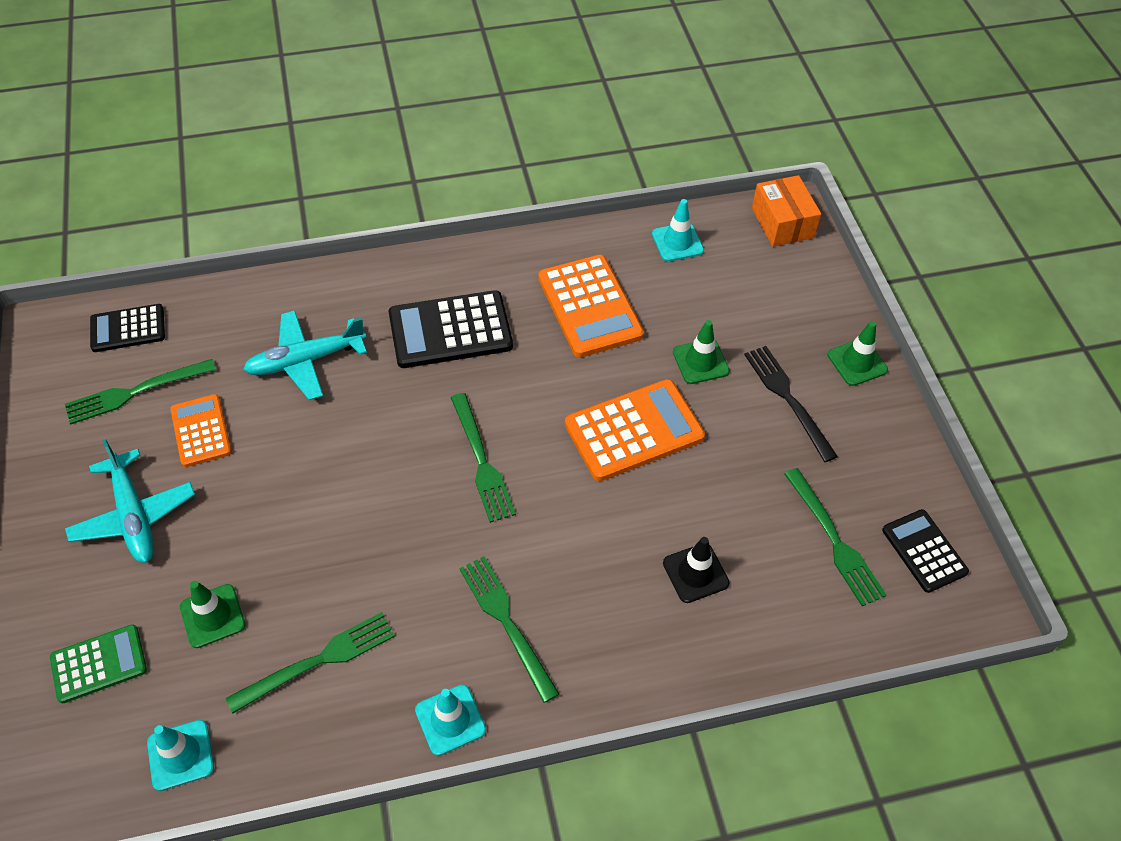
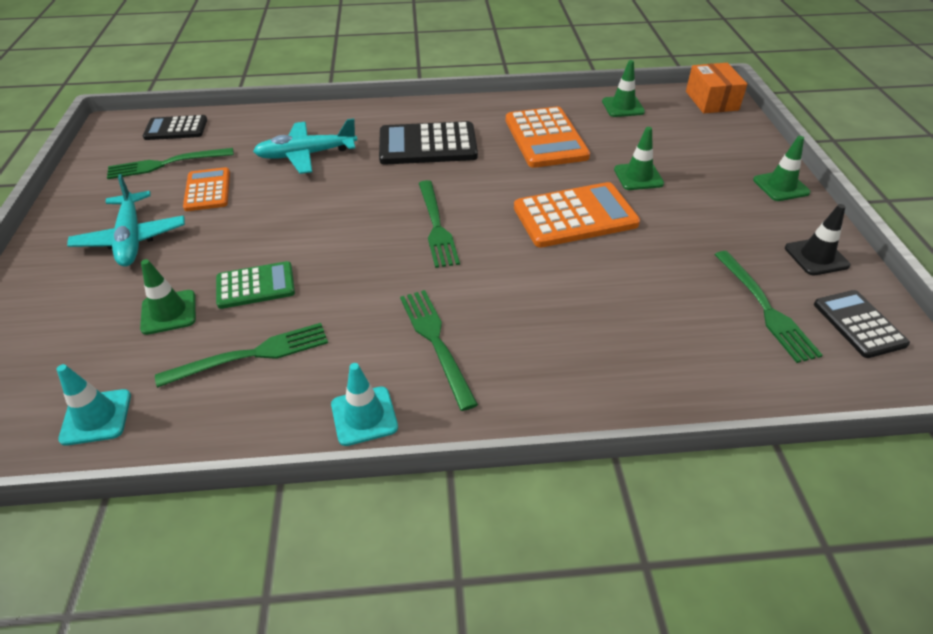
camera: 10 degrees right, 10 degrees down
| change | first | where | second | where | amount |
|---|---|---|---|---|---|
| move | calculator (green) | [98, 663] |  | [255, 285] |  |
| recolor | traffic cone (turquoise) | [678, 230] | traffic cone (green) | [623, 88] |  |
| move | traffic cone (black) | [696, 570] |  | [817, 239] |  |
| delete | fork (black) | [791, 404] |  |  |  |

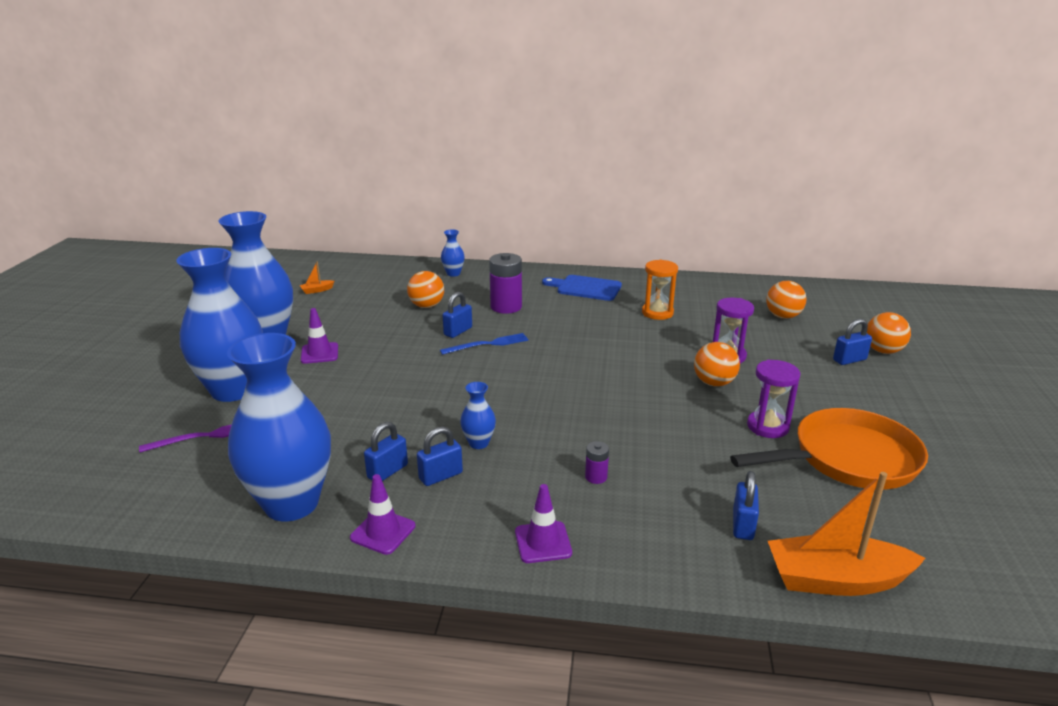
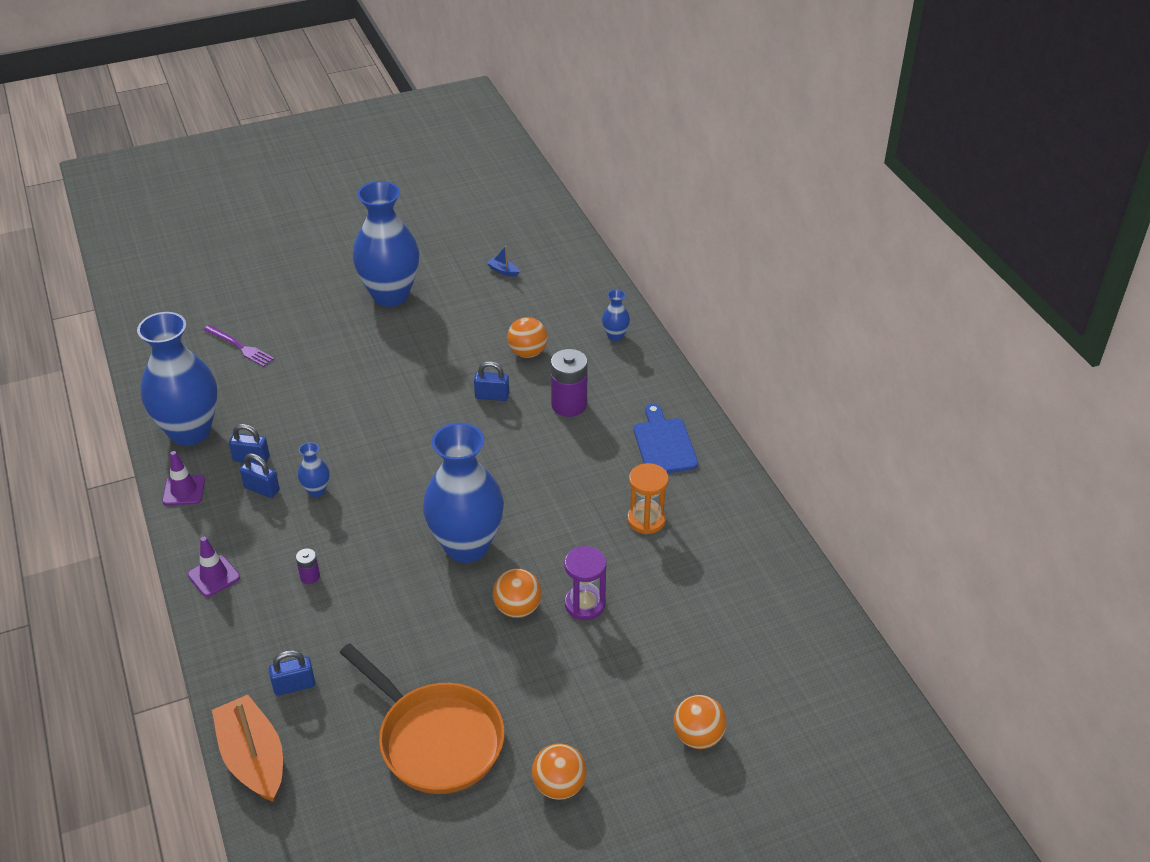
camera: 60 degrees right, 15 degrees up
| change | first | where | second | where | amount |
|---|---|---|---|---|---|
| move | vase (blue) | [219, 325] |  | [463, 493] |  |
| recolor | boat (orange) | [317, 277] | boat (blue) | [503, 261] |  |
| delete | traffic cone (purple) | [319, 336] |  |  |  |
| delete | fork (blue) | [484, 344] |  |  |  |
| delete | hourglass (purple) | [773, 398] |  |  |  |
| move | ball (orange) | [786, 300] |  | [559, 771] |  |
| delete | padlock (blue) | [852, 342] |  |  |  |

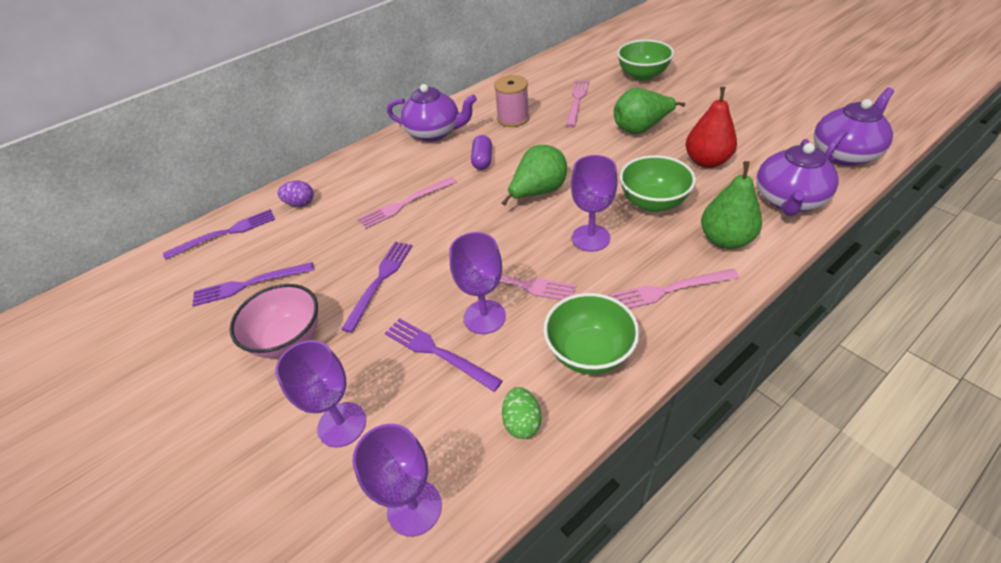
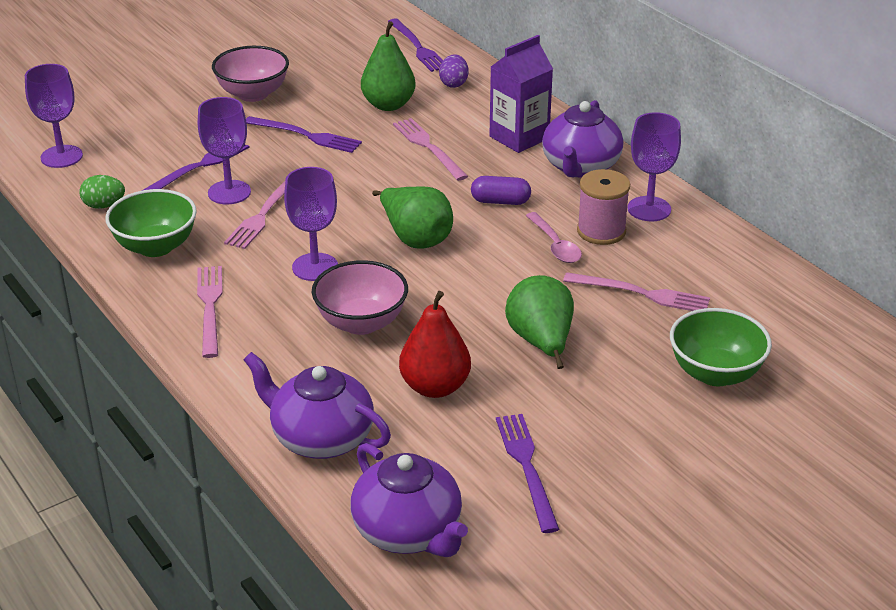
camera: 90 degrees right, 10 degrees down
| change | first | where | second | where | amount |
|---|---|---|---|---|---|
| move | fork (purple) | [253, 284] |  | [527, 473] |  |
| move | goblet (purple) | [320, 394] |  | [654, 166] |  |
| recolor | bowl (green) | [658, 183] | bowl (pink) | [360, 297] |  |
| move | pear (green) | [731, 205] |  | [388, 66] |  |
| insert |  |  | carton (purple) | [521, 94] |  |
| insert |  |  | spoon (pink) | [554, 237] |  |

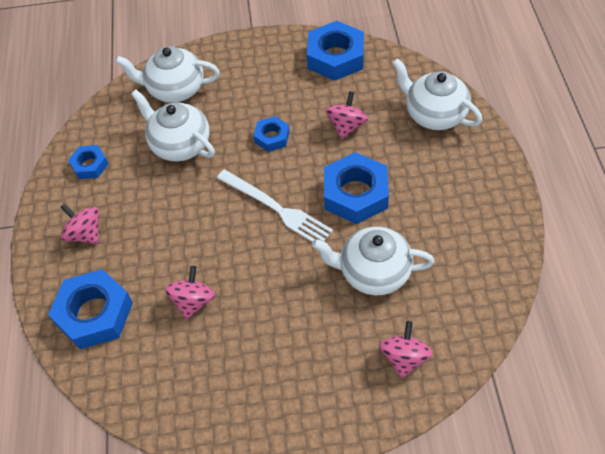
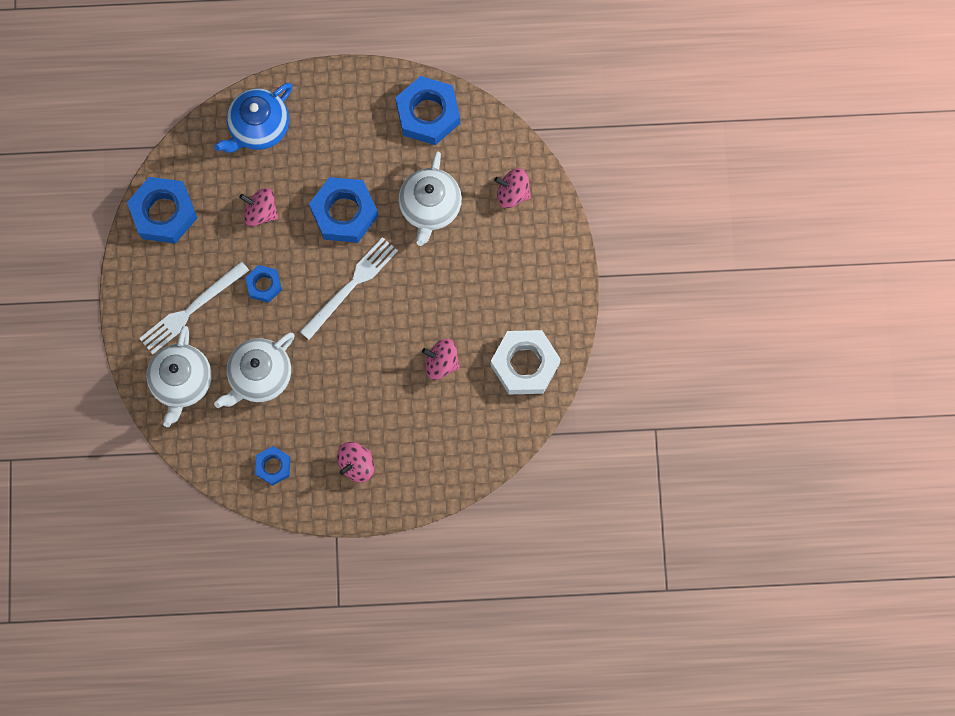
camera: 90 degrees left, 20 degrees up
| change | first | where | second | where | amount |
|---|---|---|---|---|---|
| move | nut (blue) | [90, 309] |  | [428, 110] |  |
| recolor | teapot (white) | [437, 94] | teapot (blue) | [253, 118] |  |
| insert |  |  | fork (white) | [194, 308] |  |
| insert |  |  | nut (white) | [526, 362] |  |

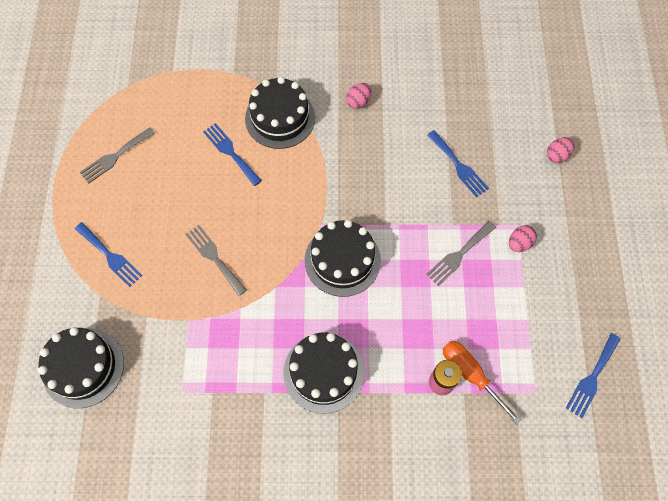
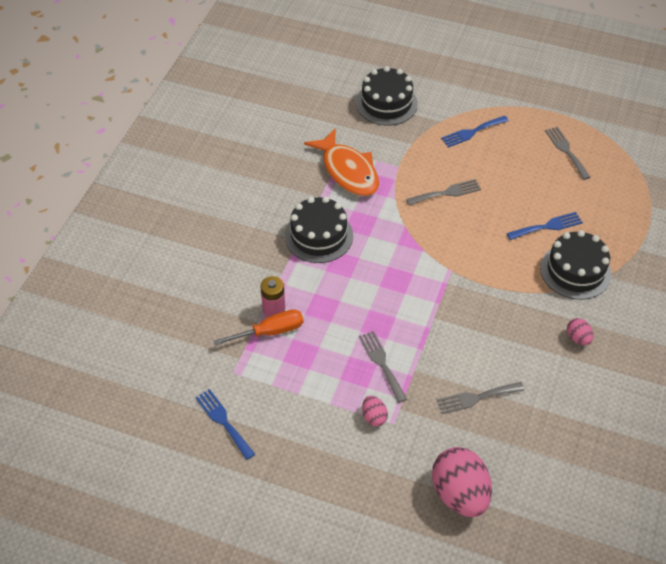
camera: 110 degrees right, 15 degrees down
| change | first | where | second | where | amount |
|---|---|---|---|---|---|
| delete | cake (black) | [343, 258] |  |  |  |
| recolor | fork (blue) | [458, 163] | fork (grey) | [480, 398] |  |
| resize | egg (pink) | [560, 150] |  | [462, 482] | x2.16 |
| insert |  |  | fish (orange) | [341, 162] |  |

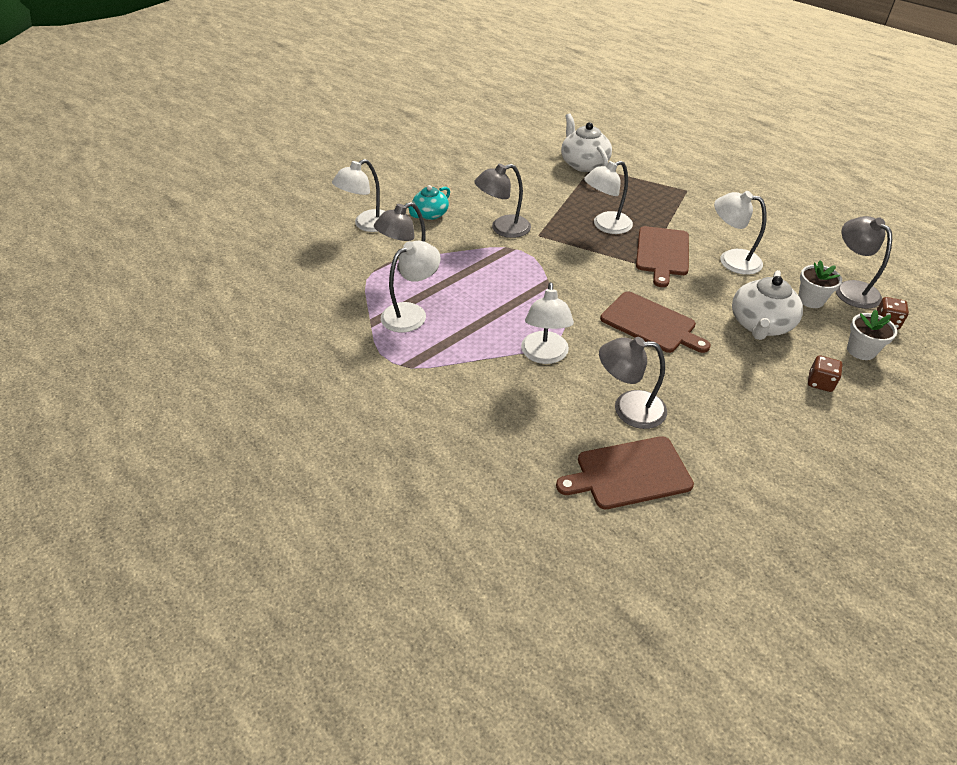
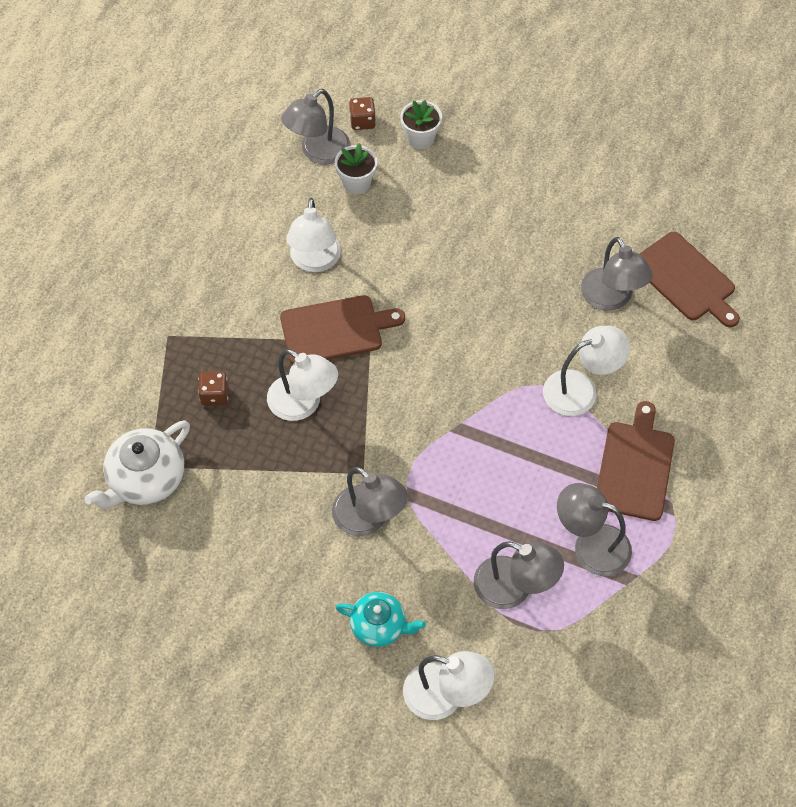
camera: 115 degrees left, 15 degrees up
| change | first | where | second | where | amount |
|---|---|---|---|---|---|
| recolor | lamp (white) | [411, 287] | lamp (grey) | [594, 529] |  |
| move | cutting board (brown) | [655, 322] |  | [636, 461] |  |
| delete | teapot (white) | [767, 305] |  |  |  |
| move | dice (brown) | [825, 373] |  | [213, 389] |  |

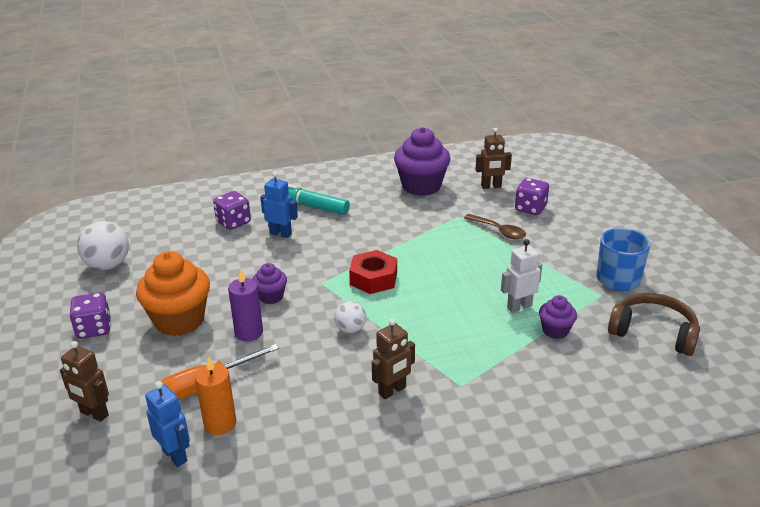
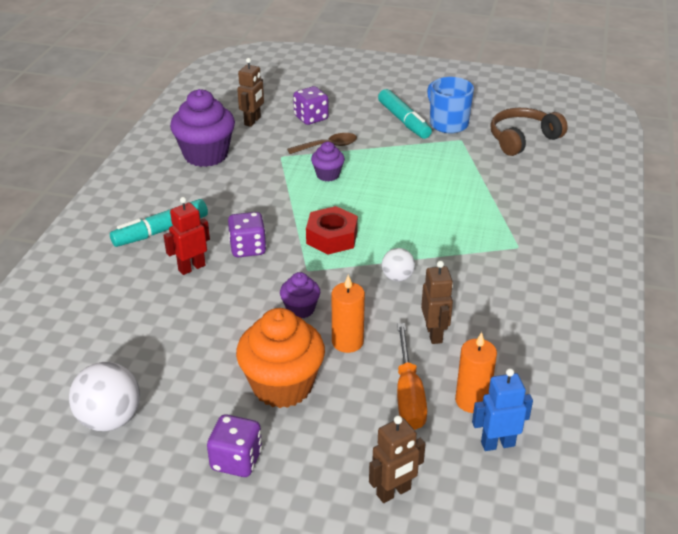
camera: 60 degrees left, 5 degrees up
| change | first | where | second | where | amount |
|---|---|---|---|---|---|
| move | dice (purple) | [232, 210] |  | [247, 234] |  |
| recolor | candle (purple) | [245, 305] | candle (orange) | [348, 314] |  |
| recolor | robot (blue) | [279, 205] | robot (red) | [187, 236] |  |
| move | robot (brown) | [393, 359] |  | [437, 302] |  |
| delete | robot (white) | [521, 276] |  |  |  |
| move | cupcake (purple) | [558, 317] |  | [328, 161] |  |
| insert |  |  | marker (turquoise) | [405, 114] |  |

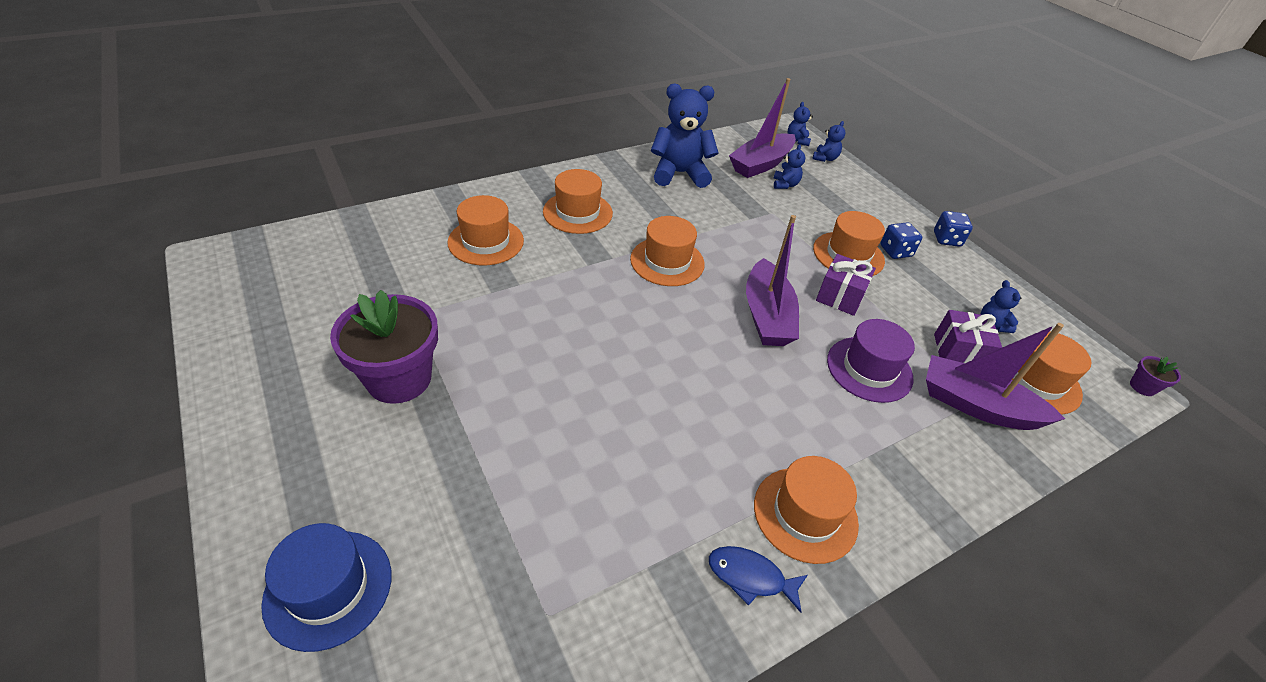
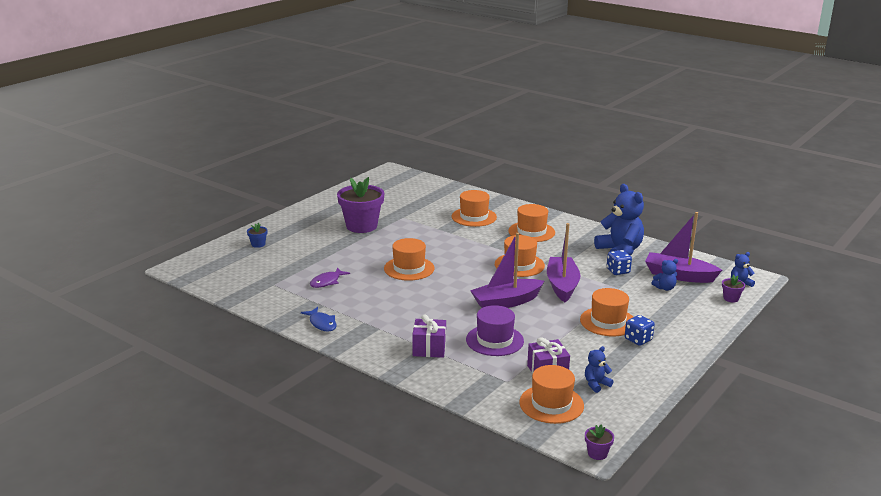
camera: 70 degrees right, 20 degrees down
| change | first | where | second | where | amount |
|---|---|---|---|---|---|
| replace | hat (blue) | [326, 587] | flower pot (blue) | [257, 235] |  |
| rotate | fish (blue) | [758, 579] |  | [319, 319] | 150 degrees clockwise |
| move | hat (orange) | [806, 510] |  | [409, 259] |  |
| replace | teddy bear (blue) | [829, 141] | flower pot (purple) | [733, 288] |  |
| move | gift (purple) | [846, 285] |  | [429, 336] |  |
| move | boat (purple) | [995, 376] |  | [563, 262] |  |
| move | dice (blue) | [953, 229] |  | [619, 262] |  |
| insert |  |  | fish (purple) | [330, 277] |  |

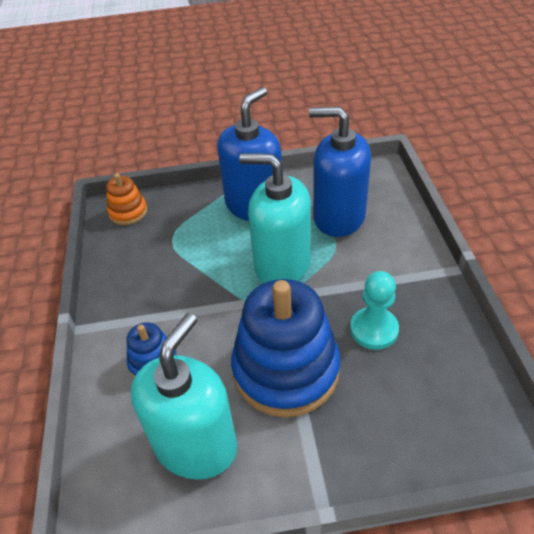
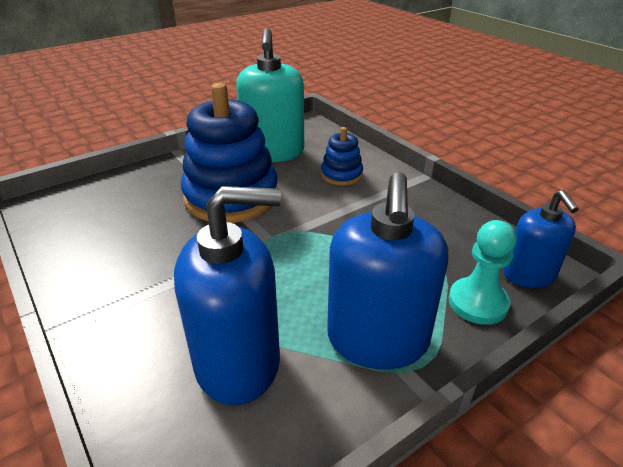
camera: 150 degrees right, 10 degrees down
| change | first | where | second | where | amount |
|---|---|---|---|---|---|
| replace | stacking toy (orange) | [126, 199] | soap dispenser (blue) | [541, 239] |  |
| delete | soap dispenser (turquoise) | [275, 218] |  |  |  |
| move | pawn (turquoise) | [374, 310] |  | [483, 272] |  |

